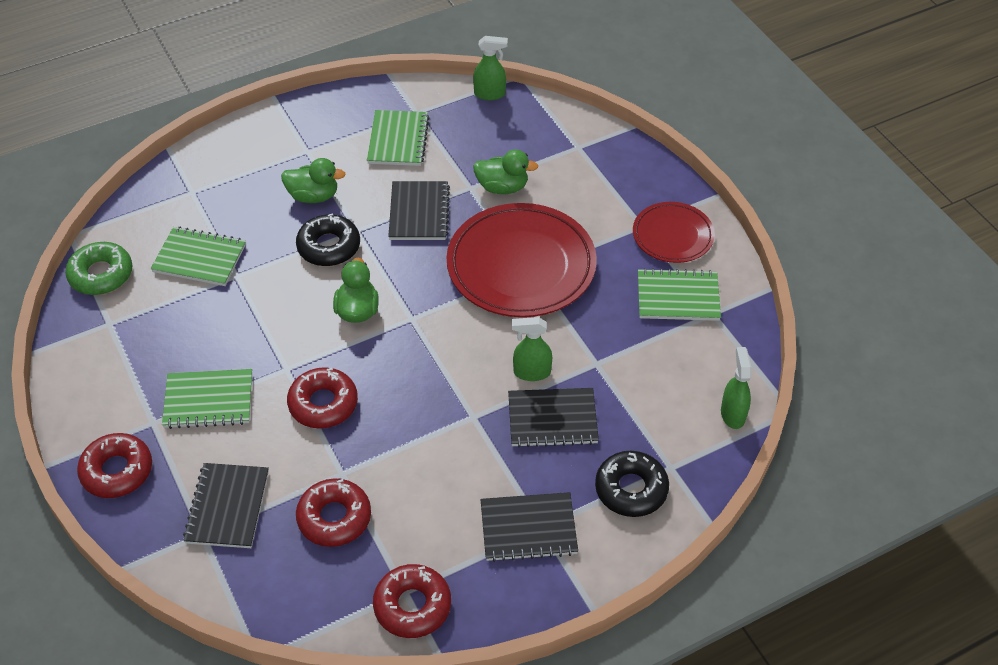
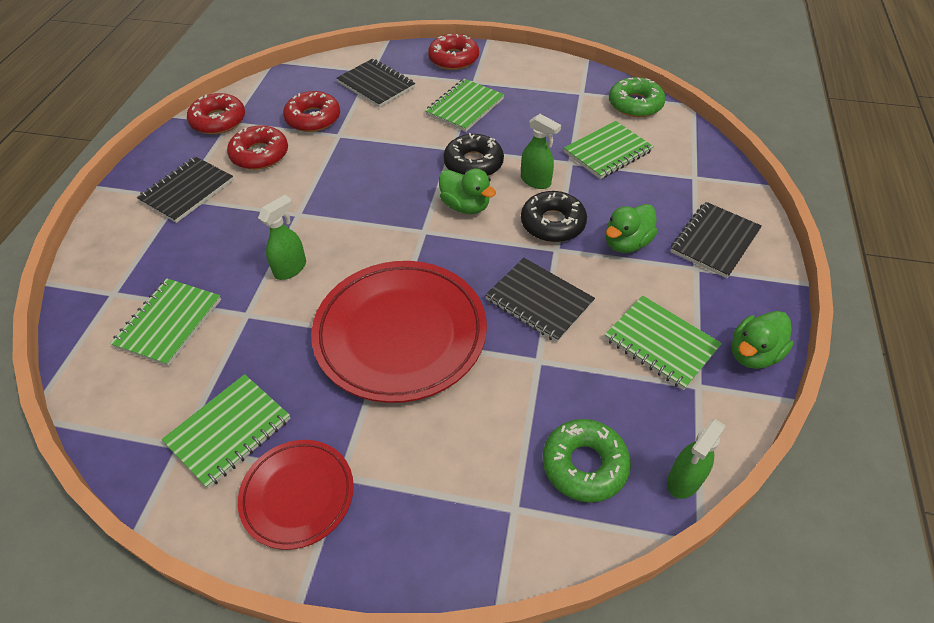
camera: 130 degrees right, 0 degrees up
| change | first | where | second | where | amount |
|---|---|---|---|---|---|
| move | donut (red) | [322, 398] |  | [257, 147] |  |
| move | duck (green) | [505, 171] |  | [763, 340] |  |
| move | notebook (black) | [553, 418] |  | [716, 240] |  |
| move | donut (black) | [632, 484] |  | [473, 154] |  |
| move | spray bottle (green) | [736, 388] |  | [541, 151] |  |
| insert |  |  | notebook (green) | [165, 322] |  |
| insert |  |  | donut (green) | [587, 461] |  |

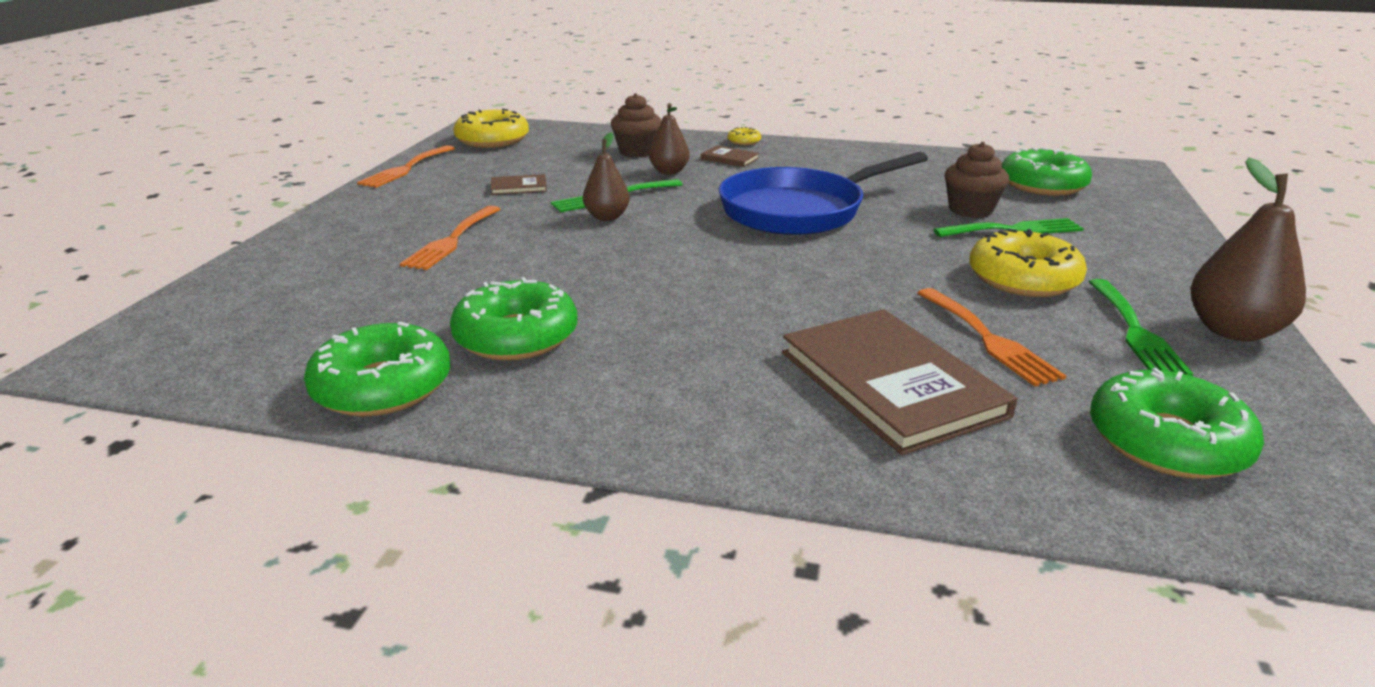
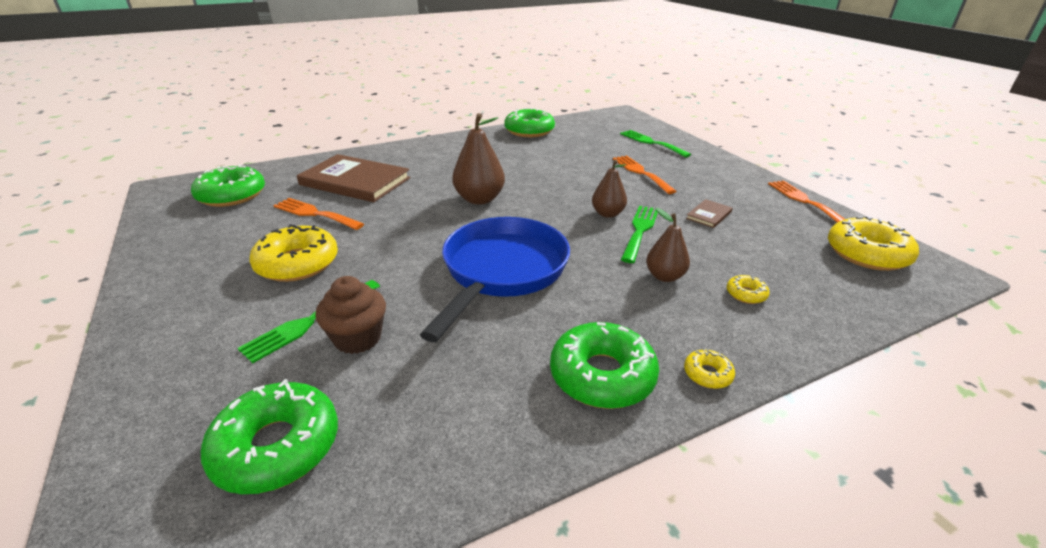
camera: 140 degrees right, 5 degrees up
| change | first | where | second | where | amount |
|---|---|---|---|---|---|
| move | donut (green) | [514, 319] |  | [604, 365] |  |
| replace | cupcake (brown) | [636, 125] | donut (yellow) | [748, 289] |  |
| delete | book (brown) | [730, 156] |  |  |  |
| move | fork (green) | [1141, 327] |  | [655, 144] |  |
| move | pear (brown) | [1248, 249] |  | [478, 159] |  |

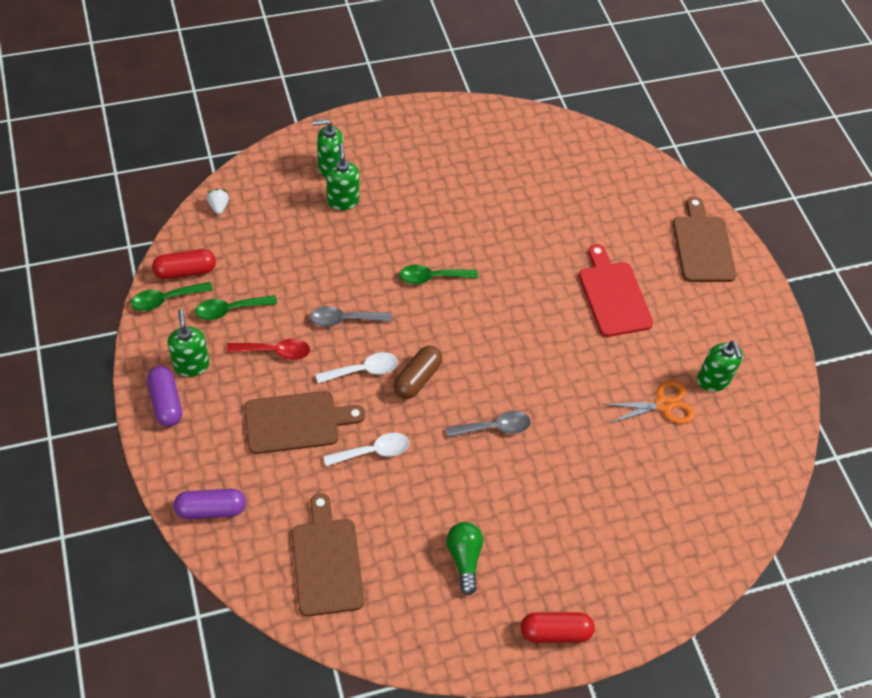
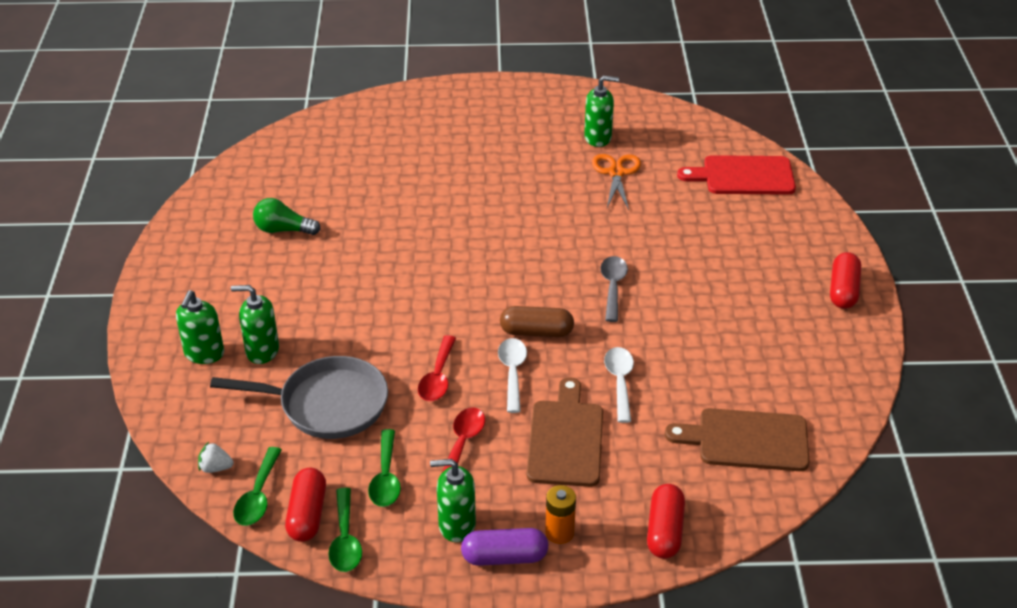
camera: 70 degrees left, 15 degrees down
| change | first | where | second | where | amount |
|---|---|---|---|---|---|
| recolor | capsule (purple) | [210, 503] | capsule (red) | [666, 521] |  |
| recolor | spoon (grey) | [350, 316] | spoon (red) | [437, 368] |  |
| rotate | capsule (brown) | [418, 372] |  | [537, 321] | 45 degrees counterclockwise |
| move | spoon (green) | [438, 274] |  | [257, 486] |  |
| move | light bulb (green) | [465, 558] |  | [287, 216] |  |
| move | cutting board (red) | [616, 290] |  | [736, 175] |  |
| delete | cutting board (brown) | [705, 239] |  |  |  |
| insert |  |  | pan (grey) | [299, 397] |  |
| insert |  |  | battery (orange) | [560, 514] |  |

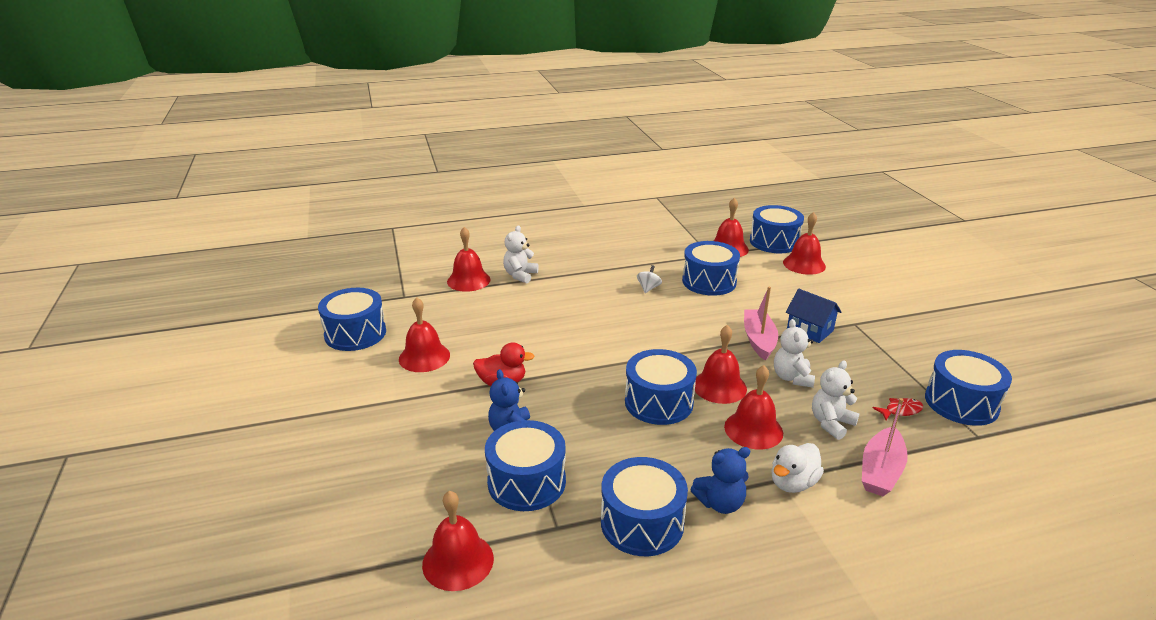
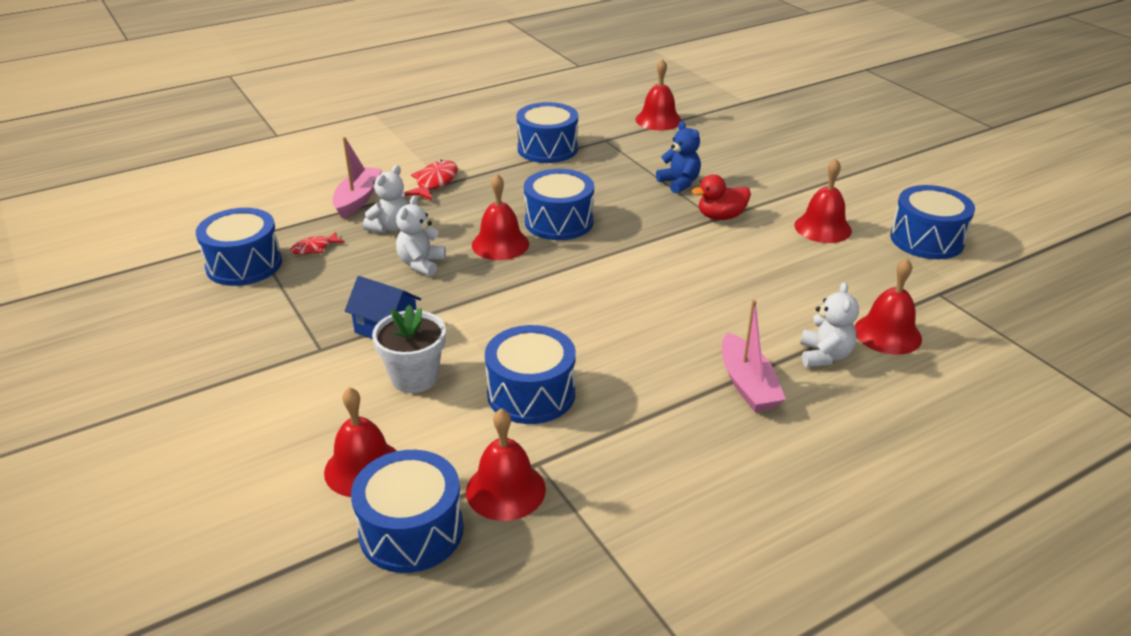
camera: 165 degrees right, 5 degrees up
| change | first | where | second | where | amount |
|---|---|---|---|---|---|
| delete | drum (blue) | [525, 465] |  |  |  |
| delete | spinning top (white) | [649, 279] |  |  |  |
| delete | teddy bear (blue) | [720, 480] |  |  |  |
| delete | bell (red) | [753, 407] |  |  |  |
| move | boat (pink) | [761, 324] |  | [754, 356] |  |
| replace | duck (white) | [797, 468] | fish (red) | [431, 180] |  |
| rotate | teddy bear (white) | [794, 353] |  | [421, 236] | 150 degrees counterclockwise |
| insert |  |  | flower pot (white) | [409, 348] |  |

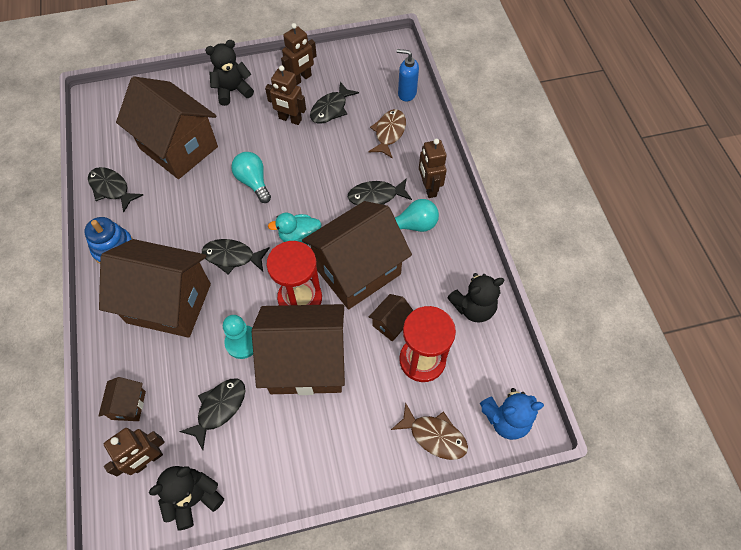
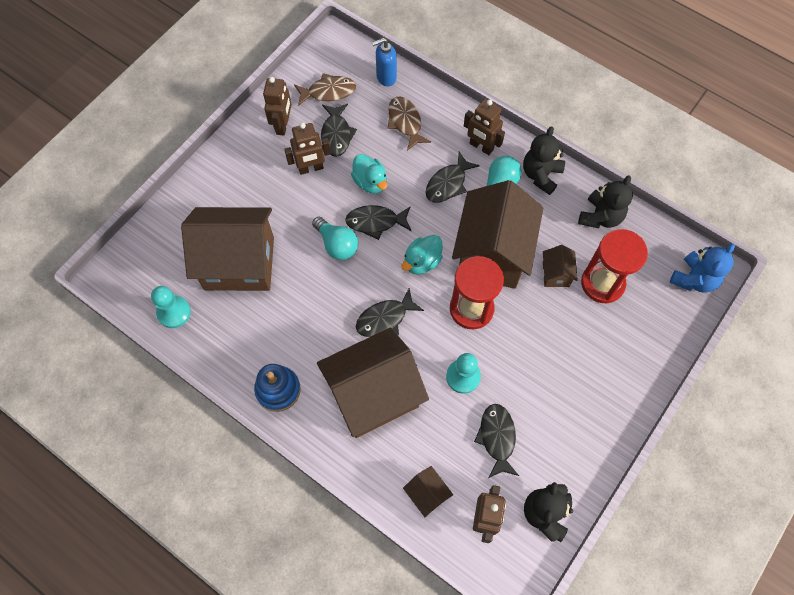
camera: 40 degrees left, 5 degrees up
| change | first | where | second | where | amount |
|---|---|---|---|---|---|
| move | fish (black) | [115, 189] |  | [378, 222] |  |
| move | teddy bear (black) | [229, 73] |  | [544, 160] |  |
| rotate | light bulb (turquoise) | [251, 177] |  | [335, 238] | 150 degrees counterclockwise |
| delete | house (brown) | [298, 349] |  |  |  |
| move | fish (brown) | [429, 431] |  | [325, 89] |  |
| insert |  |  | pawn (turquoise) | [171, 307] |  |
| insert |  |  | duck (turquoise) | [369, 174] |  |

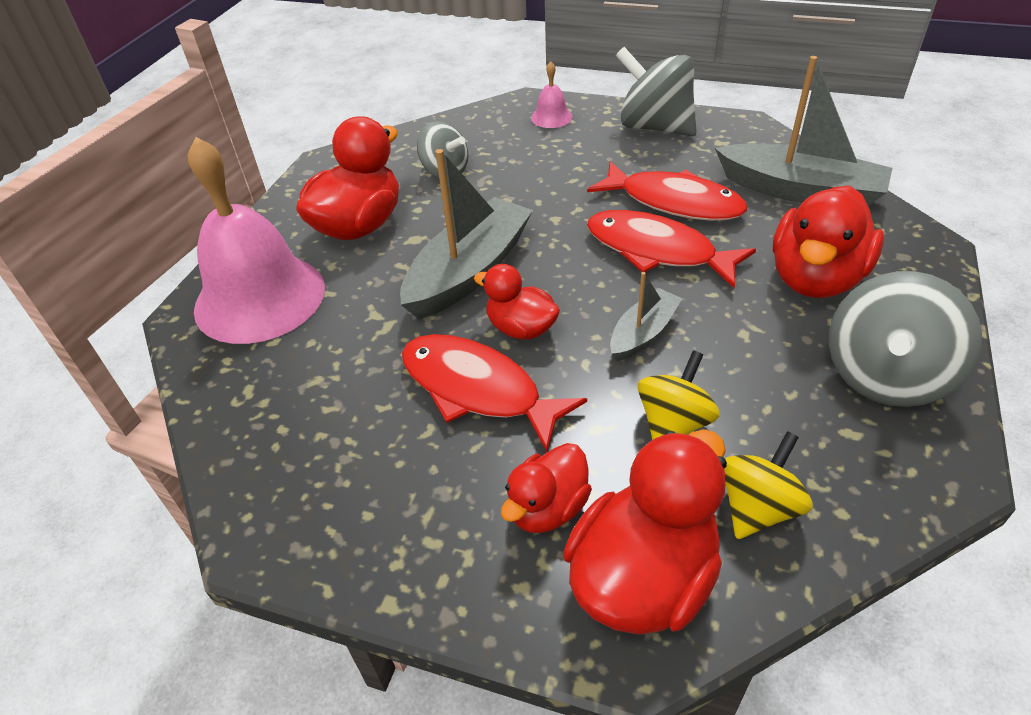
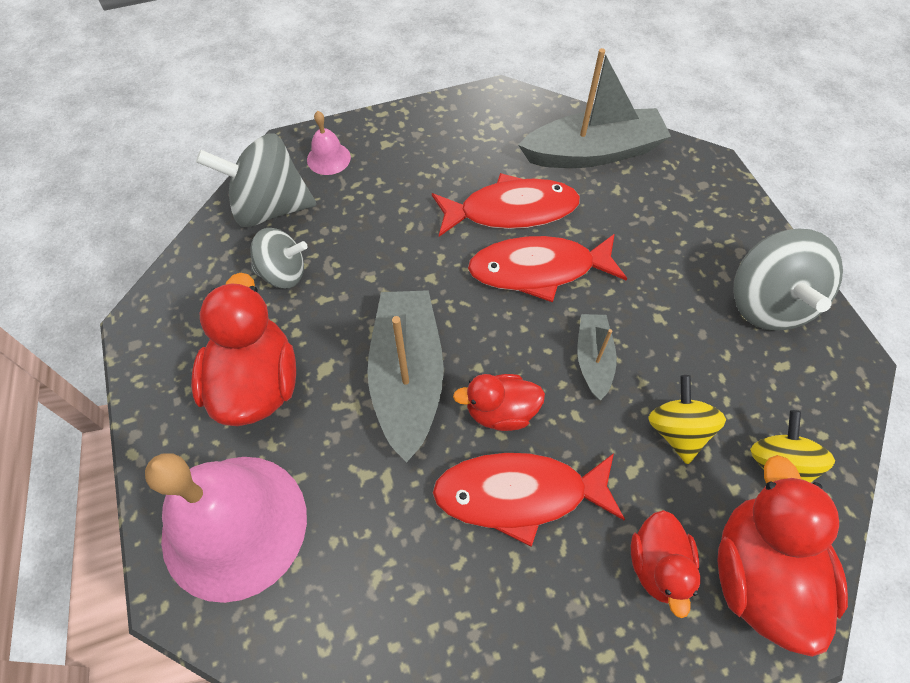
camera: 40 degrees left, 15 degrees up
| change | first | where | second | where | amount |
|---|---|---|---|---|---|
| move | spinning top (grey) | [656, 91] |  | [256, 180] |  |
| delete | duck (red) | [828, 241] |  |  |  |

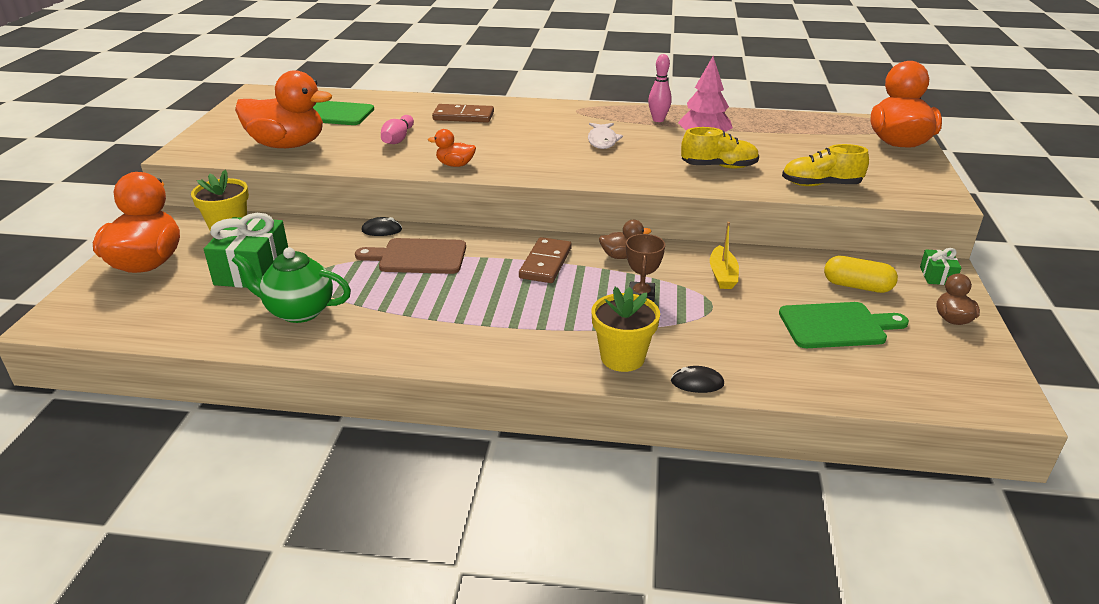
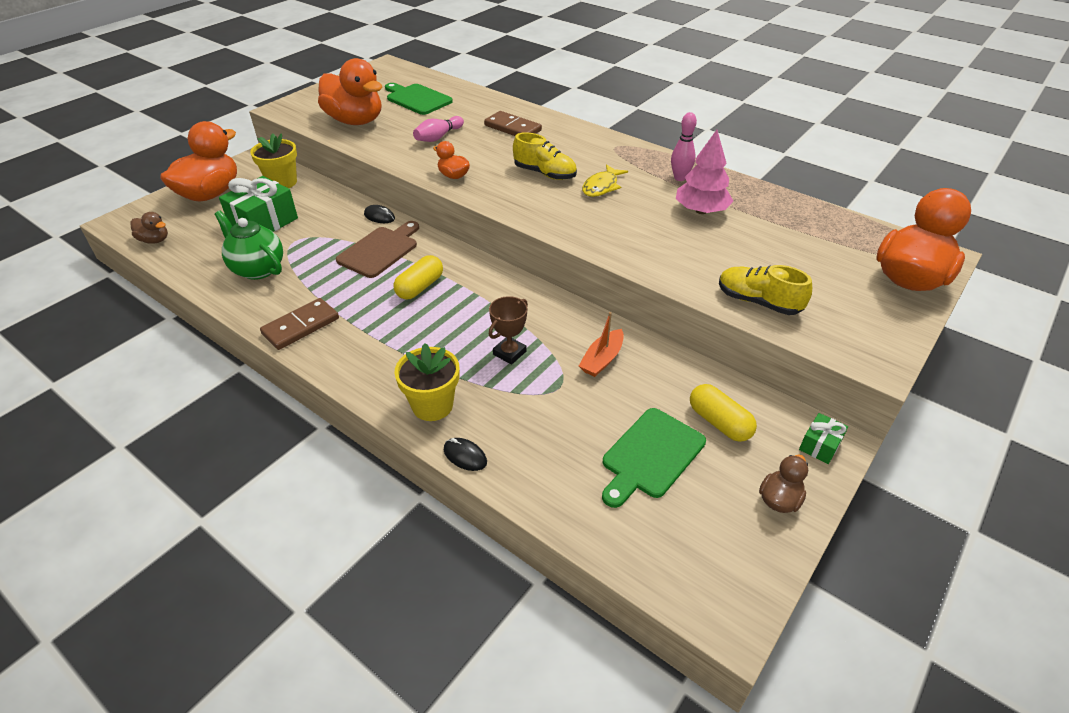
camera: 30 degrees right, 10 degrees up
| change | first | where | second | where | amount |
|---|---|---|---|---|---|
| rotate | cutting board (brown) | [410, 256] |  | [377, 249] | 90 degrees clockwise |
| move | domino (brown) | [545, 260] |  | [299, 324] |  |
| recolor | fish (white) | [605, 136] | fish (yellow) | [605, 180] |  |
| move | duck (brown) | [625, 239] |  | [149, 228] |  |
| move | shoe (yellow) | [720, 147] |  | [545, 156] |  |
| recolor | boat (yellow) | [724, 255] | boat (orange) | [601, 344] |  |
| rotate | cutting board (green) | [844, 325] |  | [654, 458] | 105 degrees clockwise |
| insert |  |  | capsule (yellow) | [418, 277] |  |

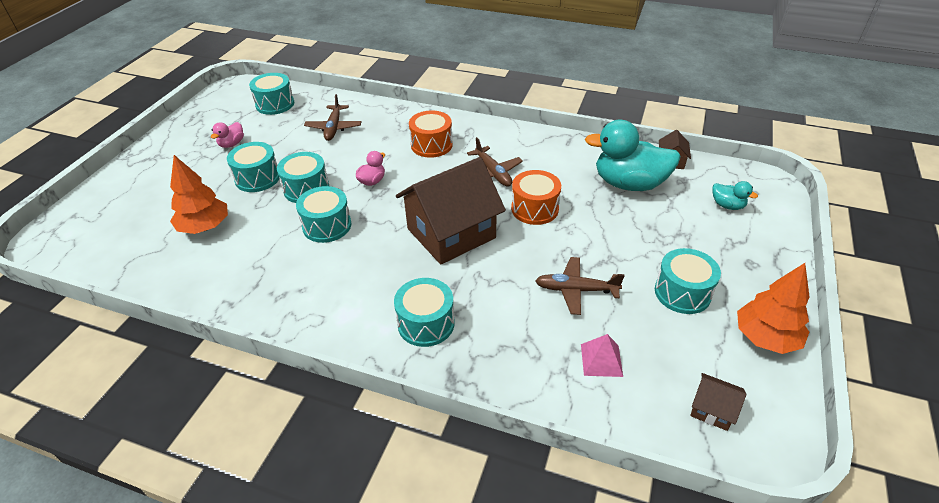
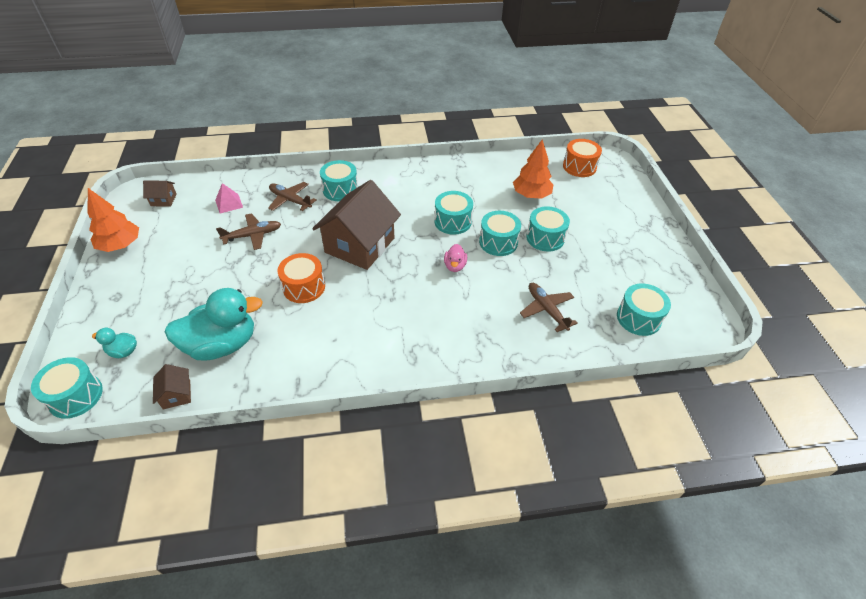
camera: 150 degrees right, 5 degrees up
| change | first | where | second | where | amount |
|---|---|---|---|---|---|
| delete | duck (pink) | [227, 135] |  |  |  |
| move | drum (orange) | [431, 134] |  | [582, 158] |  |
| move | plane (brown) | [495, 162] |  | [292, 196] |  |
| move | drum (turquoise) | [688, 281] |  | [67, 388] |  |

